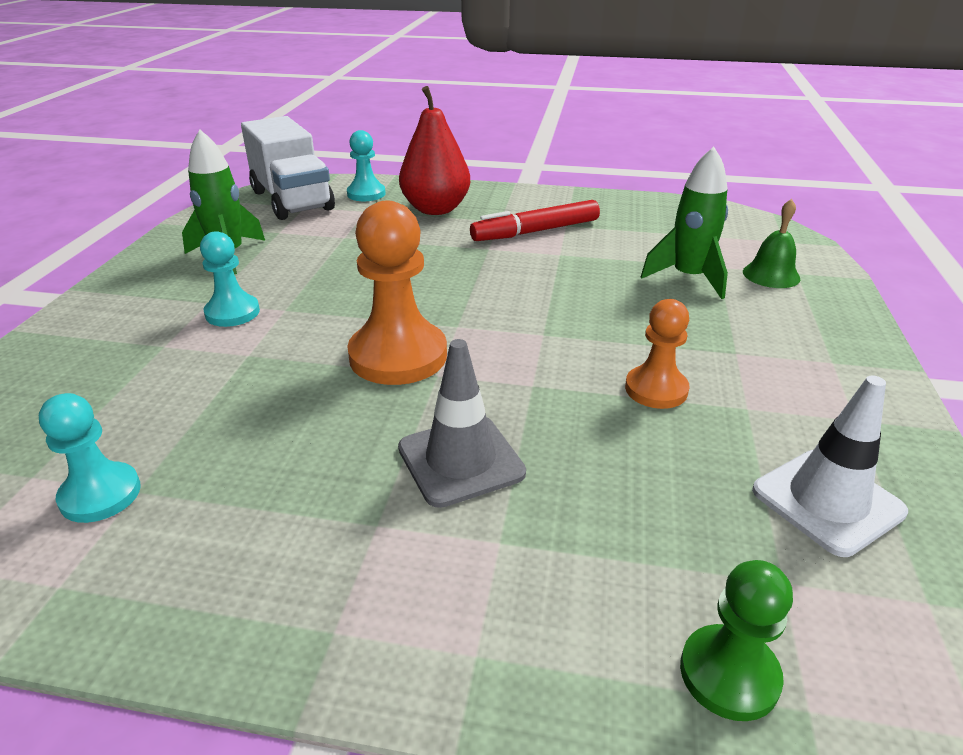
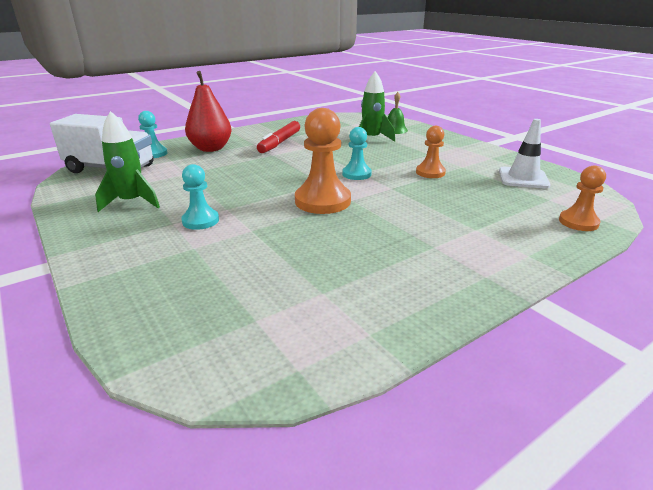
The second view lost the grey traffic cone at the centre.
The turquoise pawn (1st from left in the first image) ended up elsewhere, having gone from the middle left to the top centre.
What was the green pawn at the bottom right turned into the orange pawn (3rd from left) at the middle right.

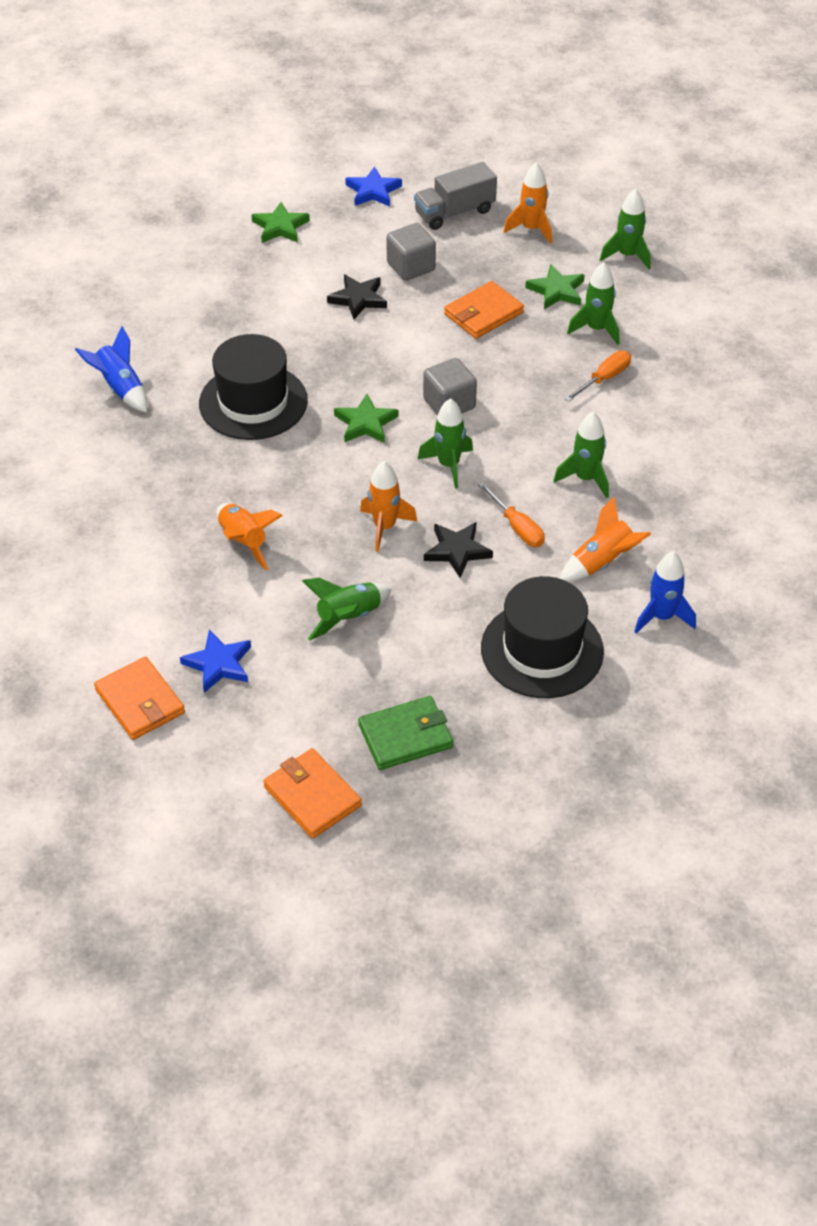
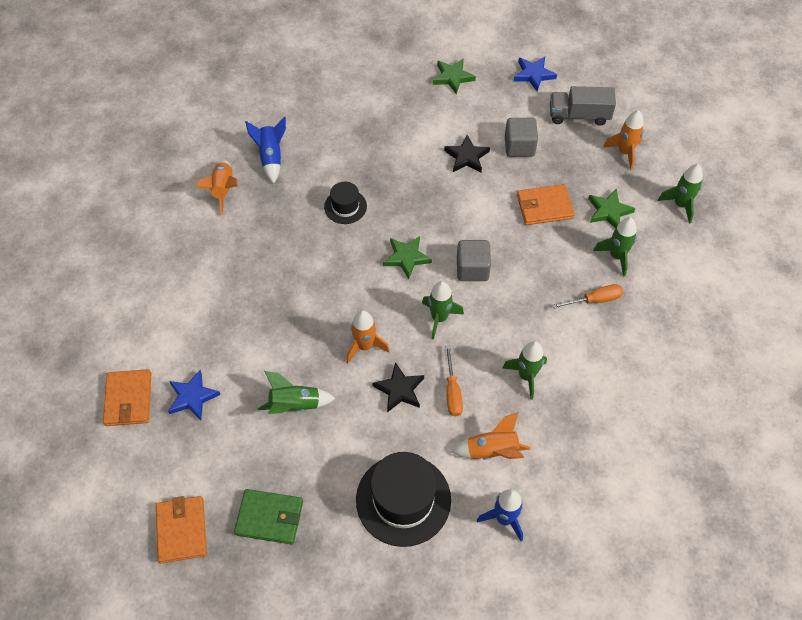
The orange rocket (1st from left) ended up elsewhere, having gone from the middle left to the top left.
The size of the black hat (1st from left) at the top left changed by a factor of 0.53.

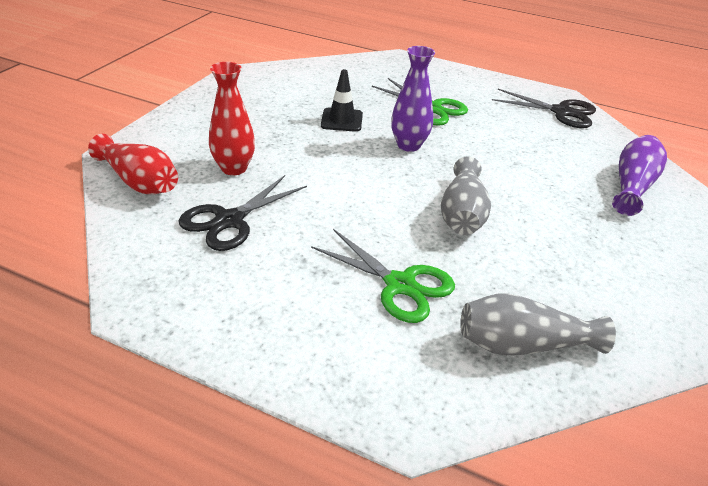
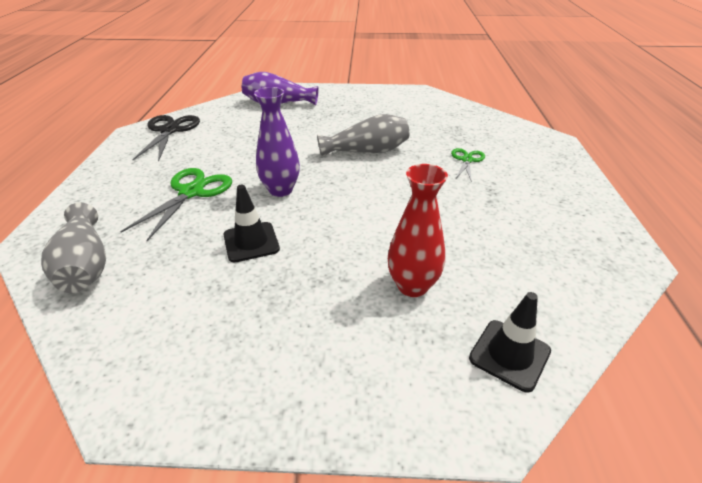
The second view lost the black scissors (1st from left) at the centre.
The grey vase (2nd from left in the first image) ended up elsewhere, having gone from the bottom right to the middle left.
Where the red vase (1st from left) stood at the middle left, the black traffic cone (2nd from left) came to stand at the bottom right.
The size of the green scissors (1st from left in the first image) at the centre changed by a factor of 0.59.

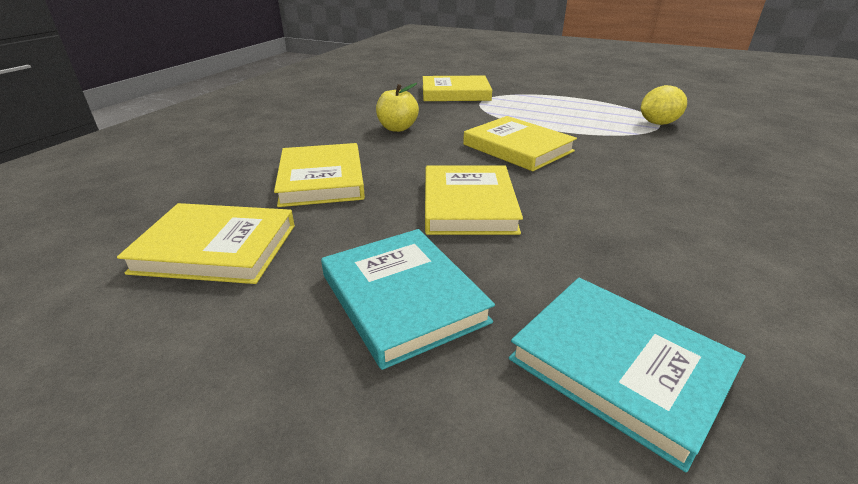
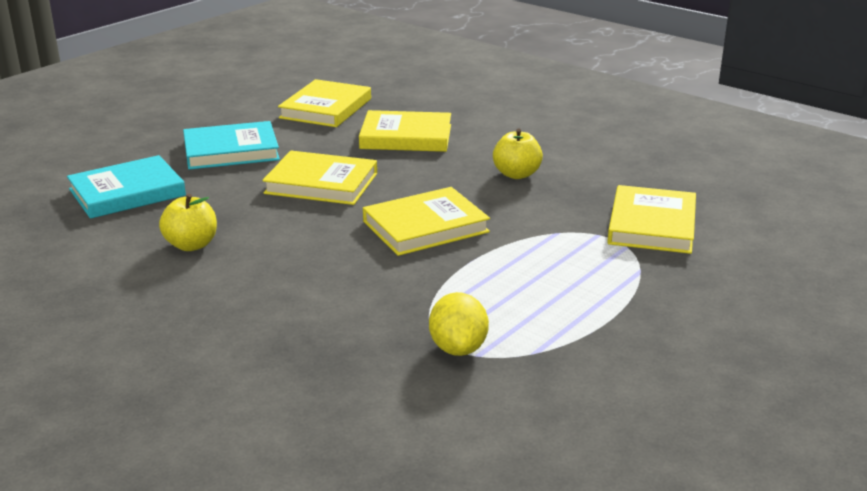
The second view gained the yellow apple (1st from left) at the middle left.

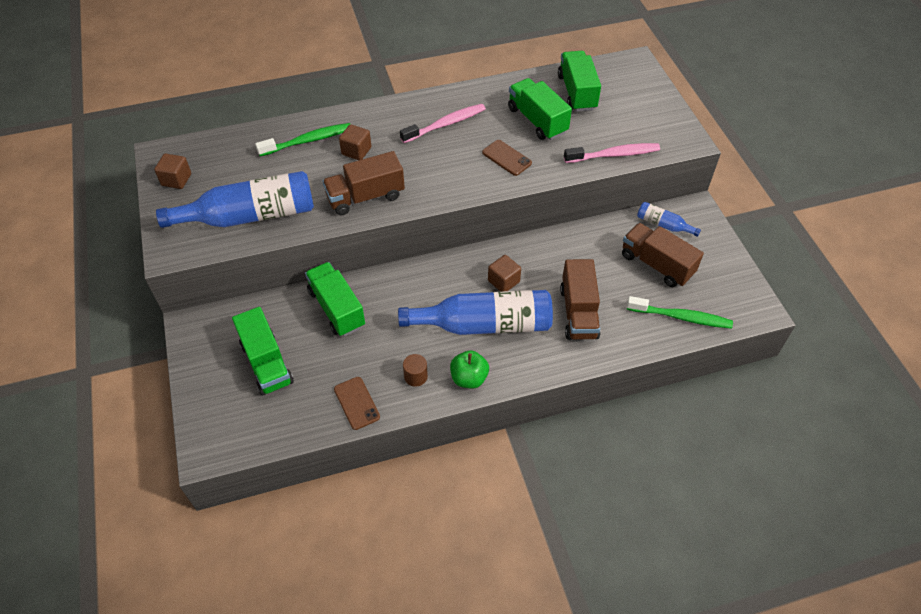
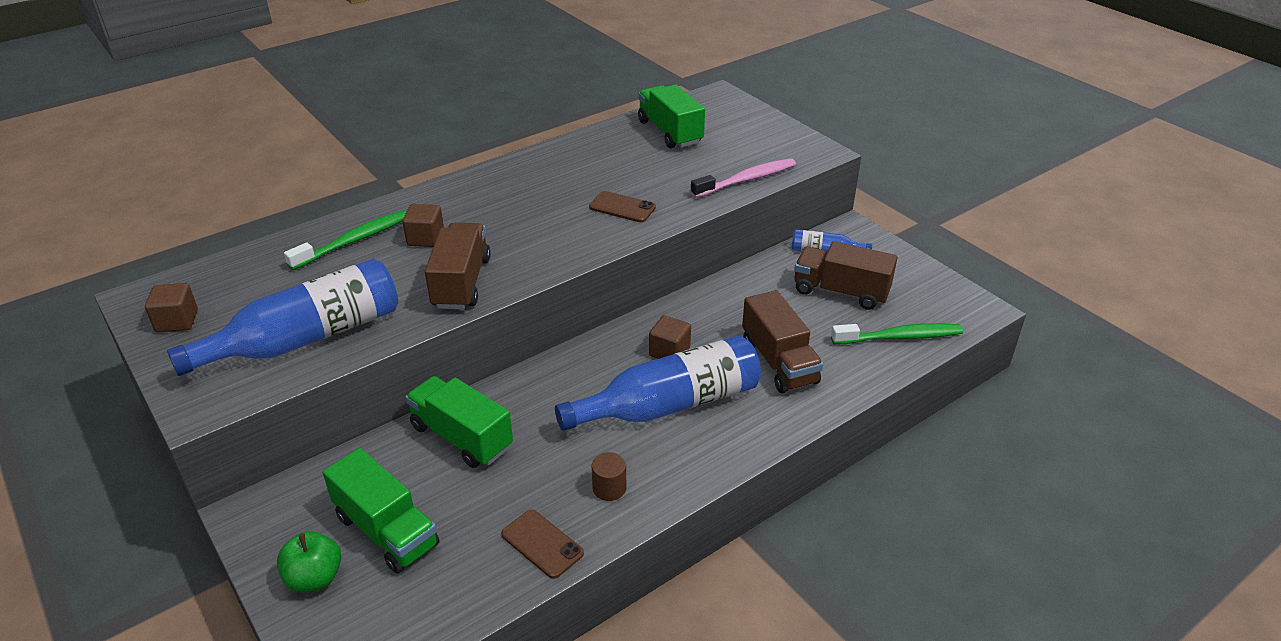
The second view lost the pink toothbrush (1st from left) at the top centre.
The second view lost the green truck (3rd from left) at the top centre.
The green apple ended up elsewhere, having gone from the centre to the bottom left.
The brown truck (1st from left) at the top centre ended up facing another way, 135 degrees clockwise from before.

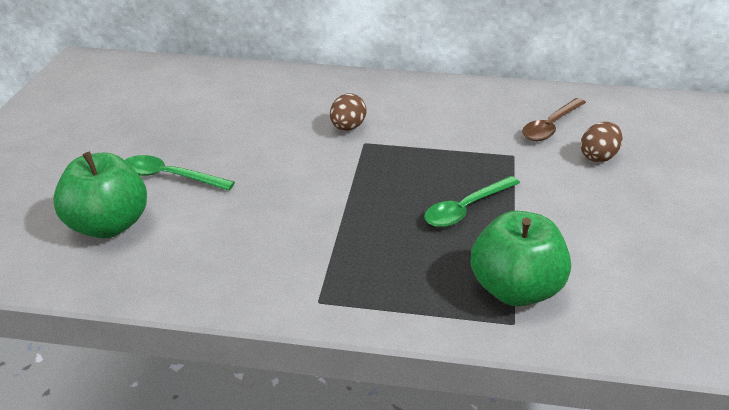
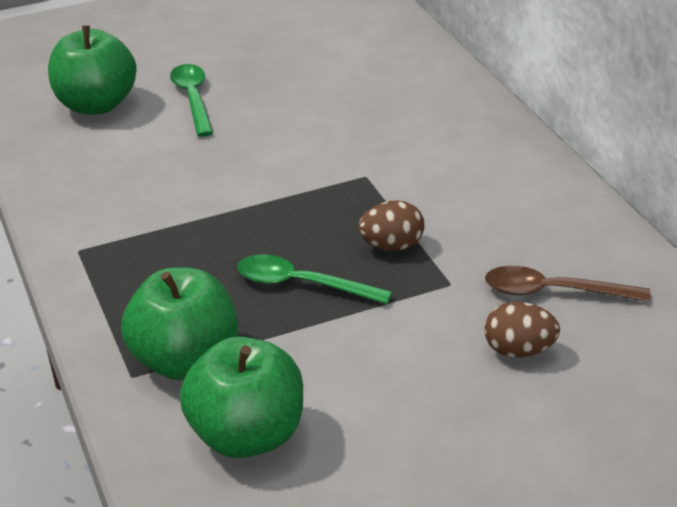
The second view gained the green apple (3rd from left) at the bottom centre.
The brown egg (1st from left) ended up elsewhere, having gone from the top centre to the centre.

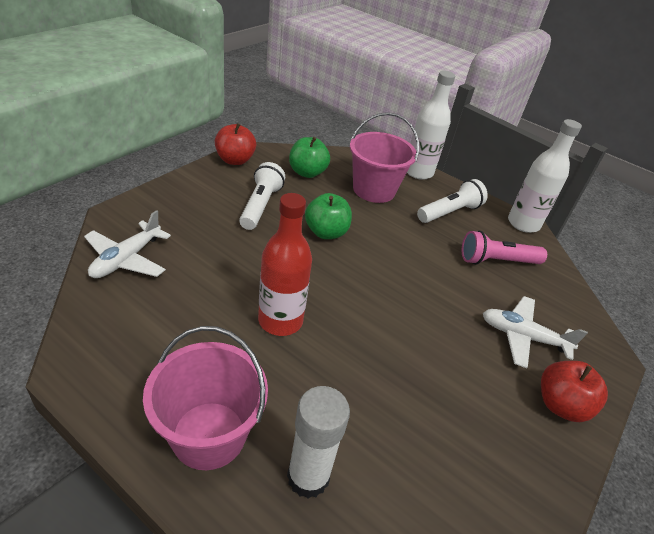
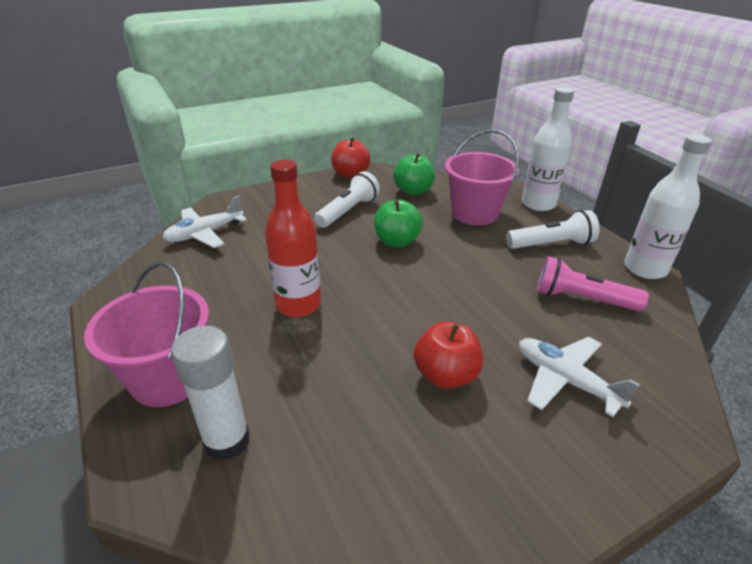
The red apple (2nd from left) ended up elsewhere, having gone from the bottom right to the centre.

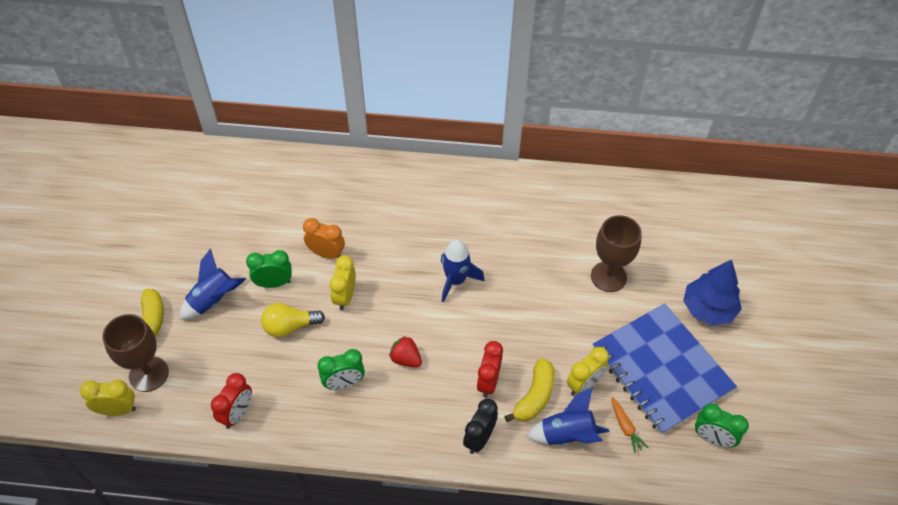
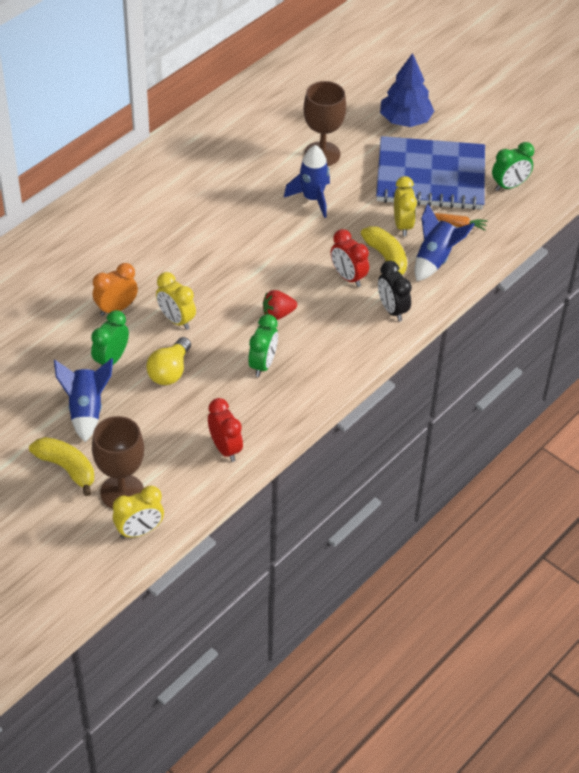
The blue rocket (2nd from left) ended up elsewhere, having gone from the centre to the top centre.
The yellow clock (1st from left) at the bottom left ended up facing another way, 150 degrees counterclockwise from before.

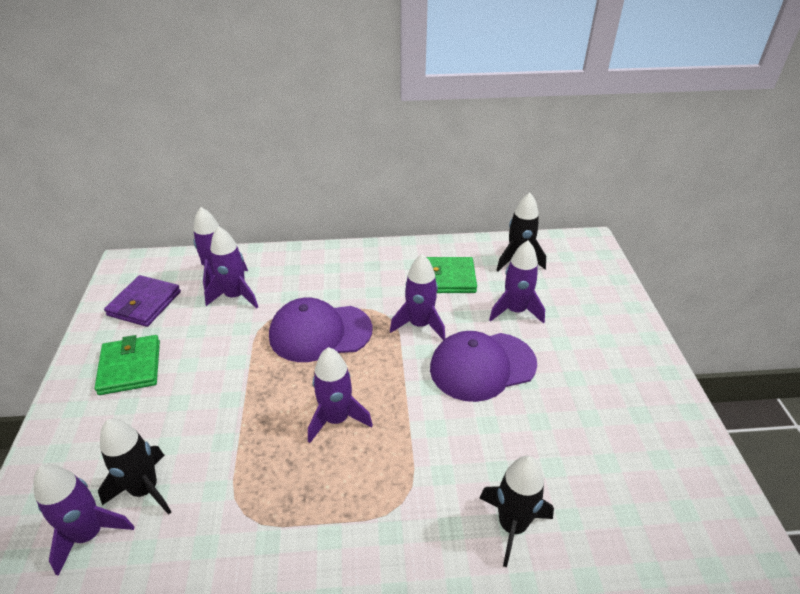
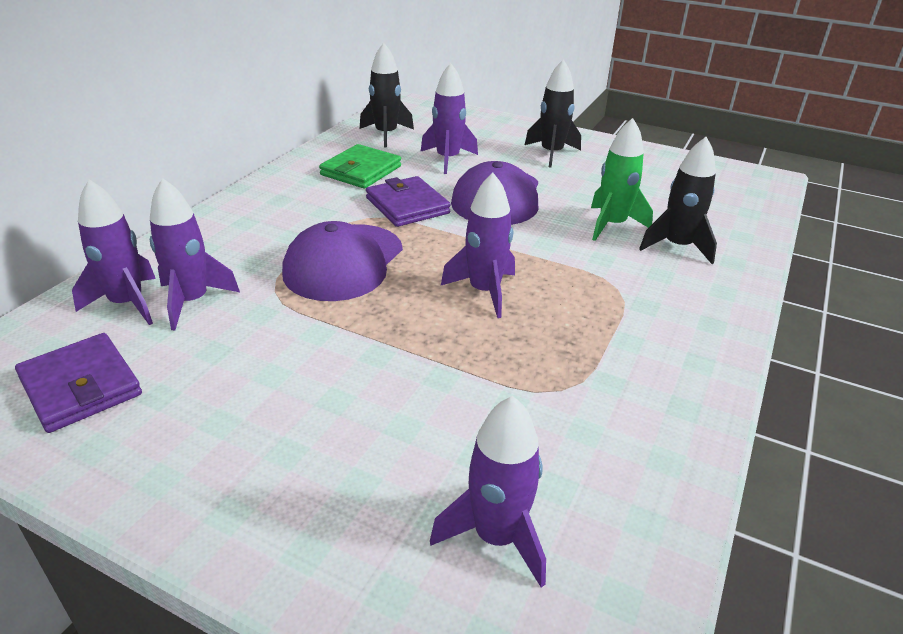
The second view lost the green wallet (1st from left) at the middle left.
The second view gained the green rocket at the top right.
The black rocket (1st from left in the first image) ended up elsewhere, having gone from the bottom left to the top centre.
Where the purple rocket (5th from left) stood at the centre, the purple wallet (2nd from left) came to stand at the top centre.

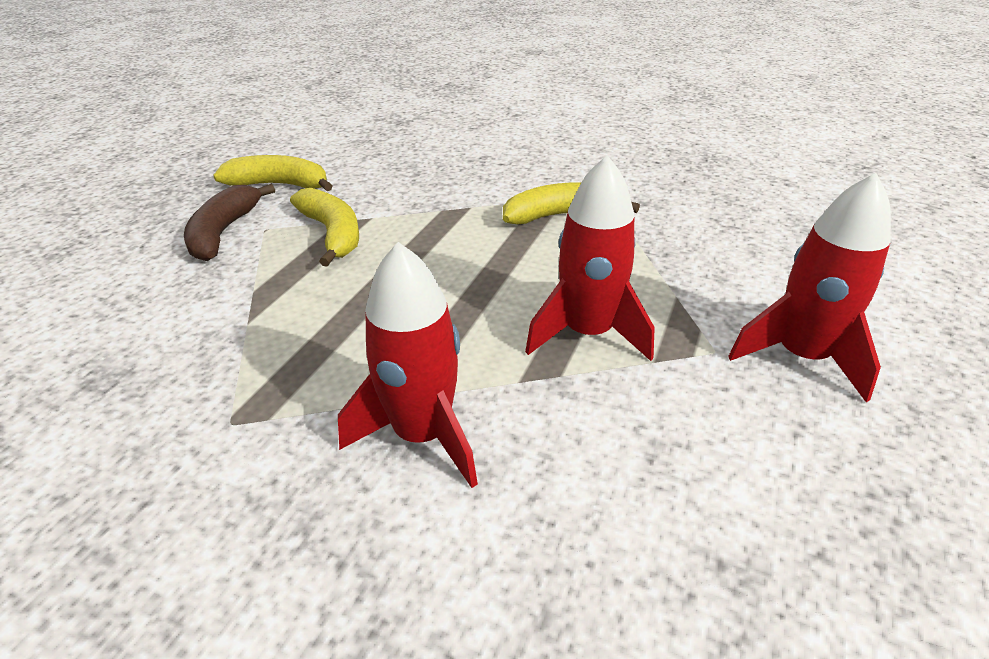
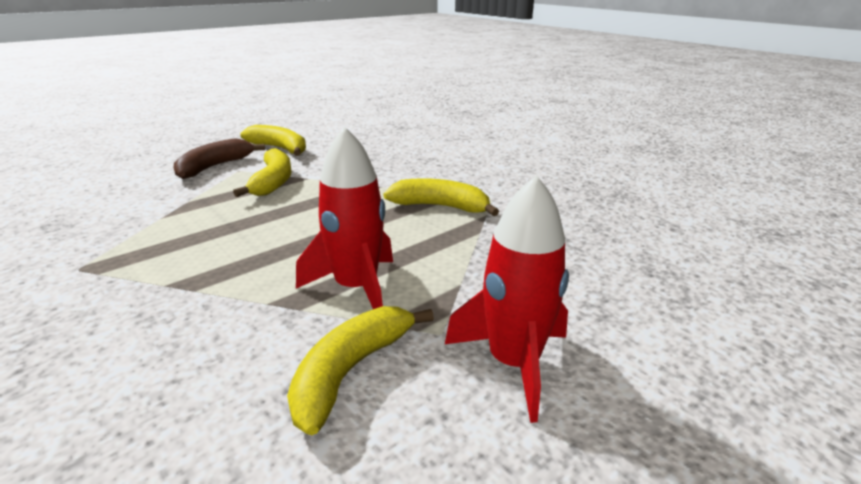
The second view lost the red rocket (1st from left) at the centre.
The second view gained the yellow banana (3rd from left) at the bottom centre.

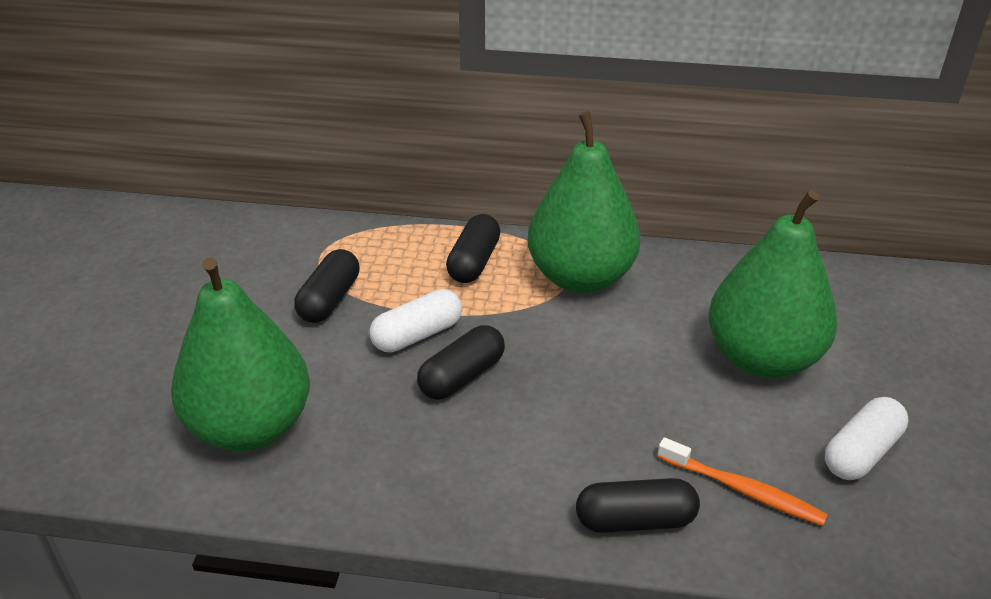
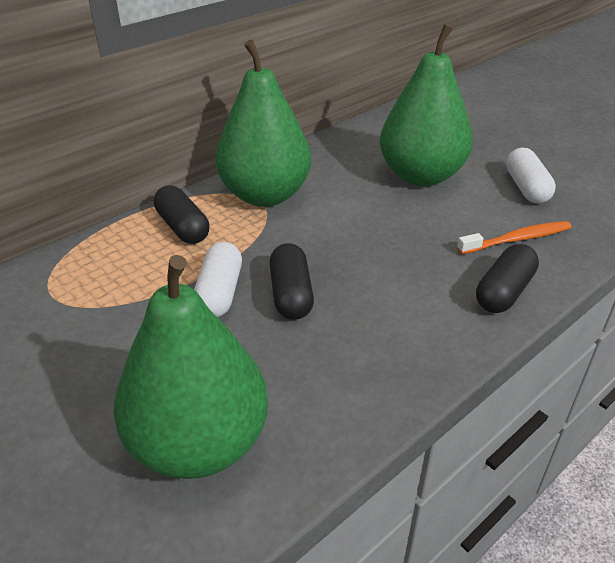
The second view lost the black capsule (1st from left) at the middle left.

